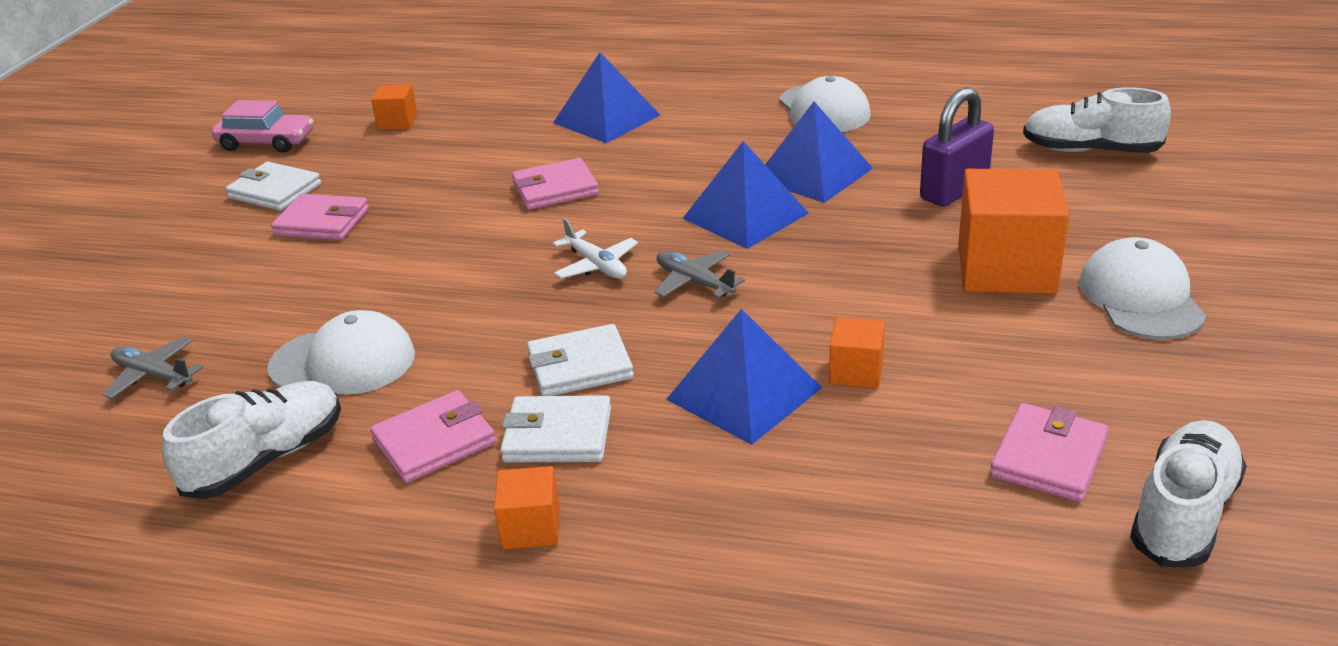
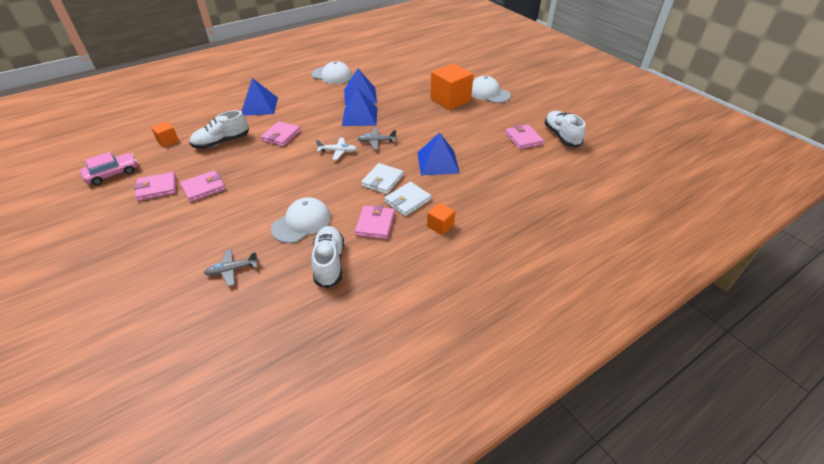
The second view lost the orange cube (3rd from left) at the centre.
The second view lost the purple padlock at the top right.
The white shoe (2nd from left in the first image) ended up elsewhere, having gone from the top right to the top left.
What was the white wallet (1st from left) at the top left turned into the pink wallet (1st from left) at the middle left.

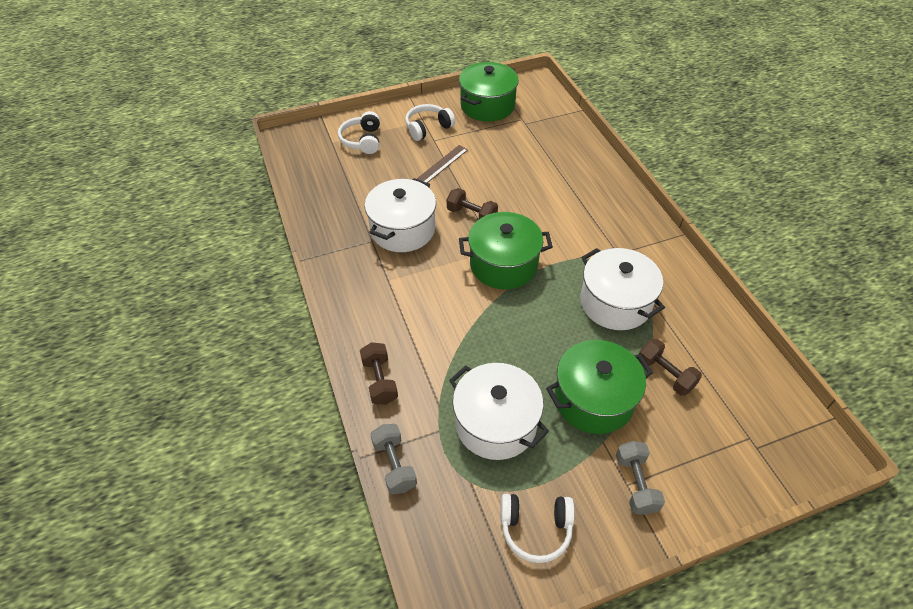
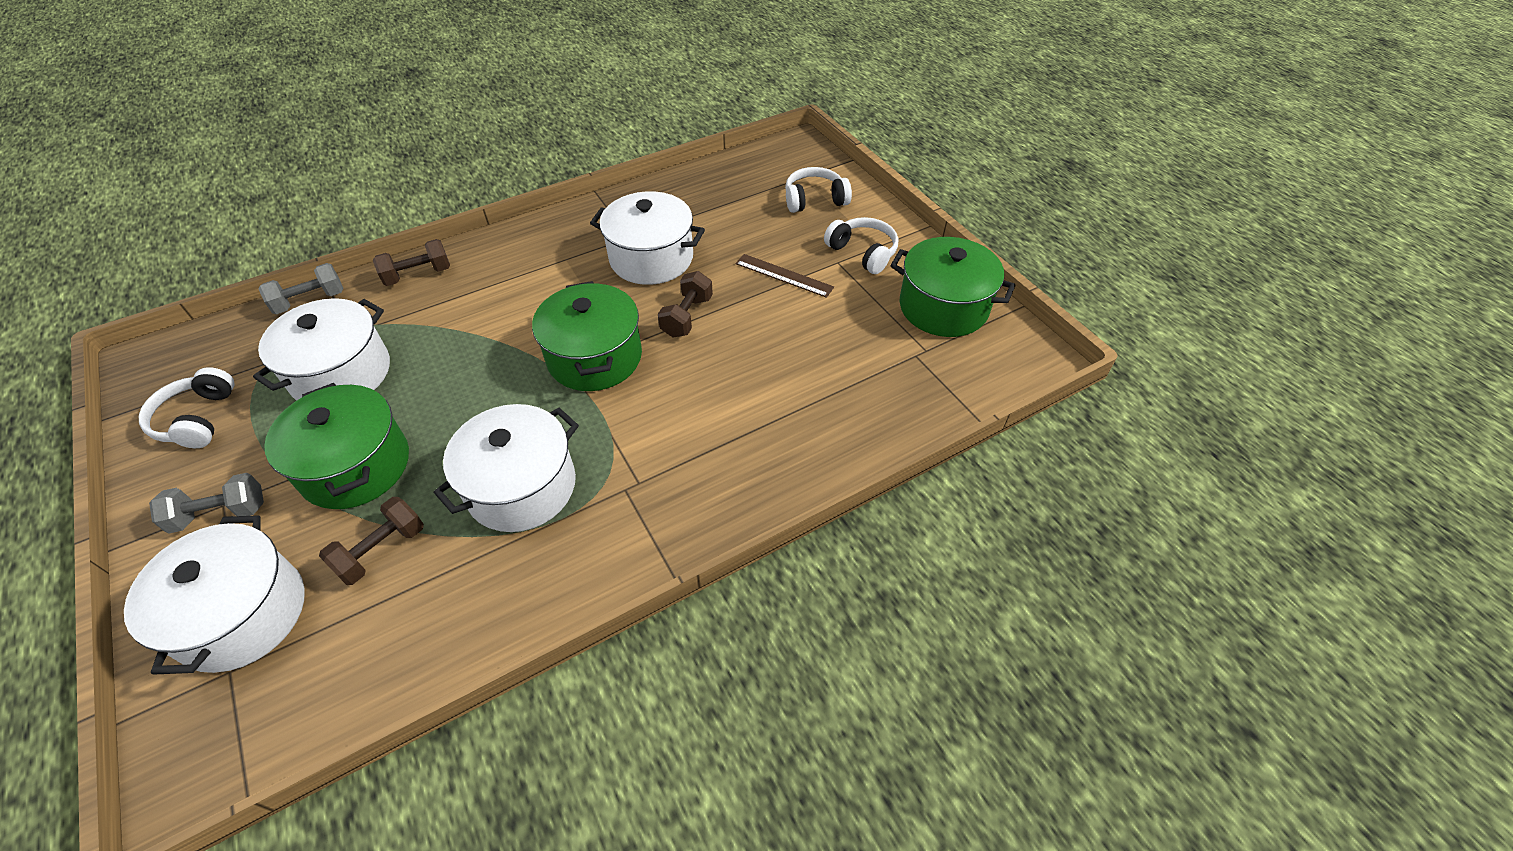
The second view gained the white pot (1st from left) at the bottom left.

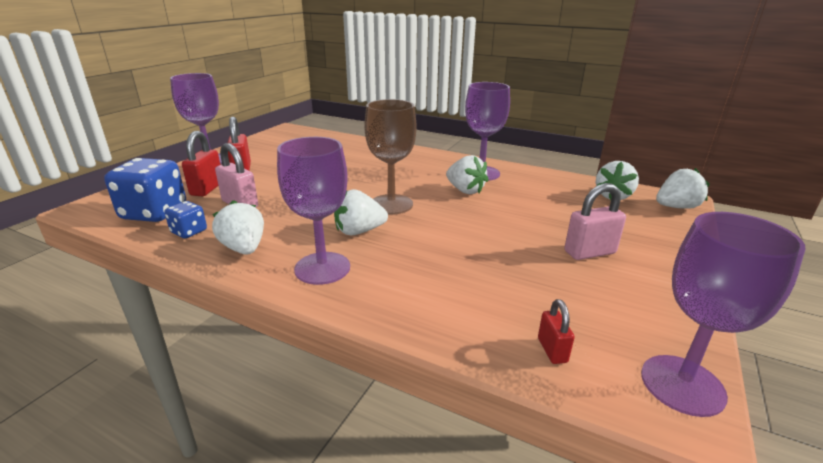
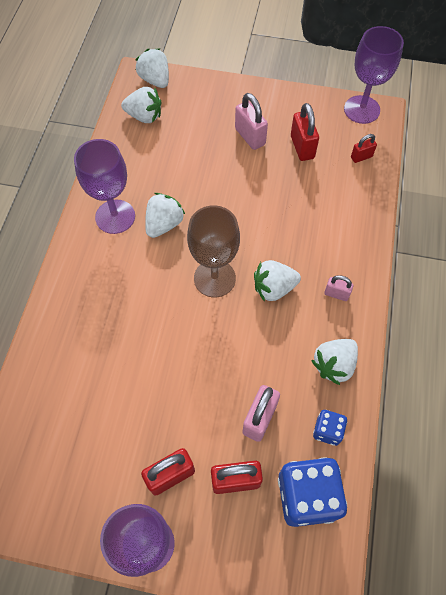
The second view gained the red padlock (3rd from left) at the top right.
Where the purple goblet (2nd from left) stood at the centre, the pink padlock (3rd from left) came to stand at the middle right.
The white strawberry (2nd from left in the first image) at the centre ended up facing another way, 105 degrees clockwise from before.

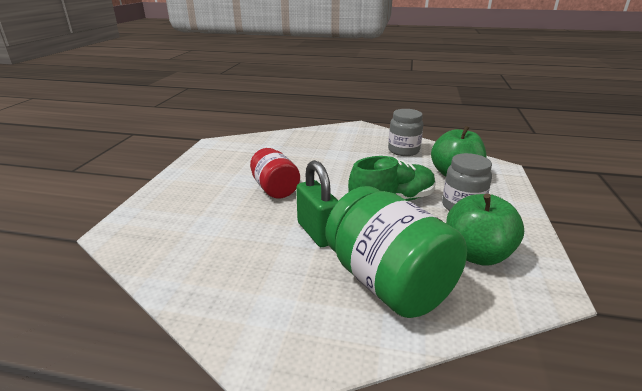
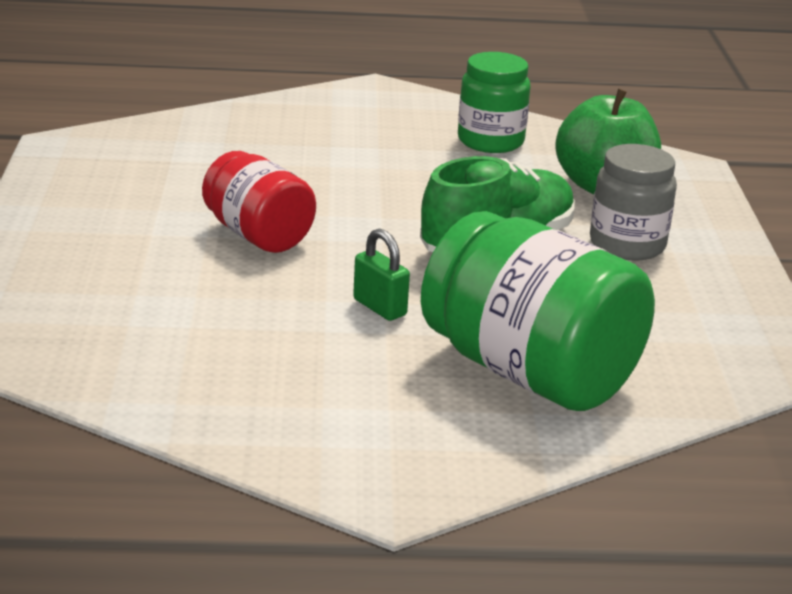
The second view lost the green apple (2nd from left) at the middle right.
What was the grey jar (1st from left) at the centre turned into the green jar (1st from left) at the top centre.
The size of the green padlock at the centre changed by a factor of 0.59.

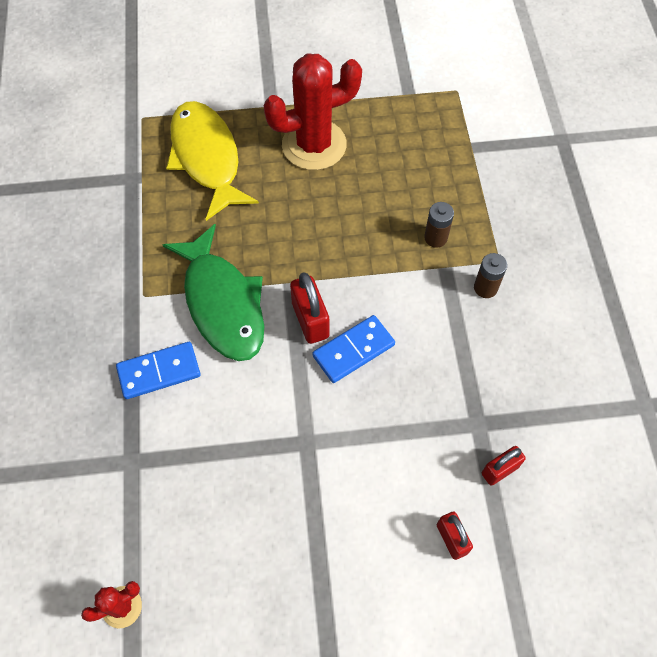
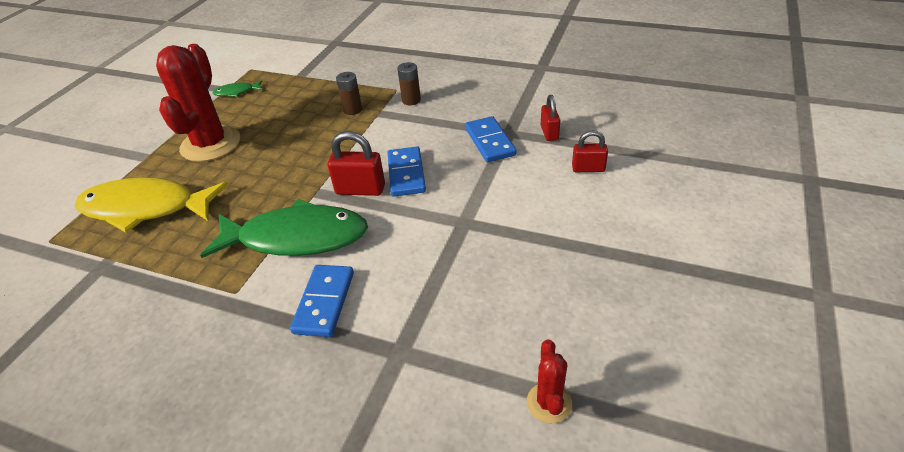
The second view gained the green fish (1st from left) at the top left.
The second view gained the blue domino (3rd from left) at the top centre.

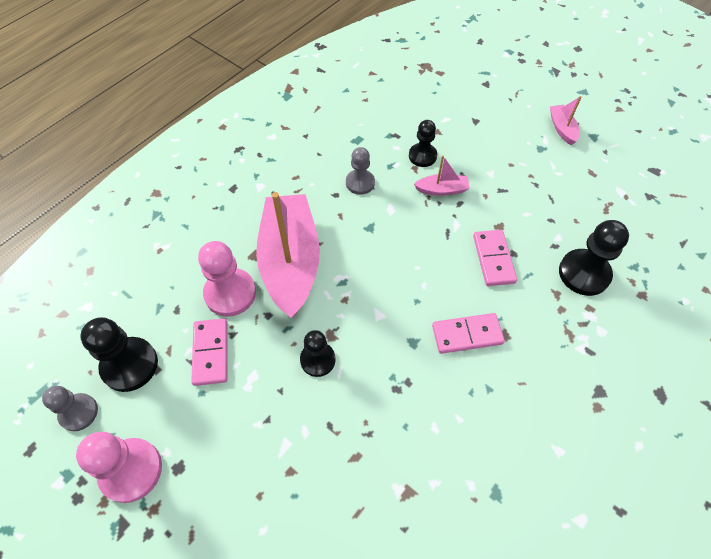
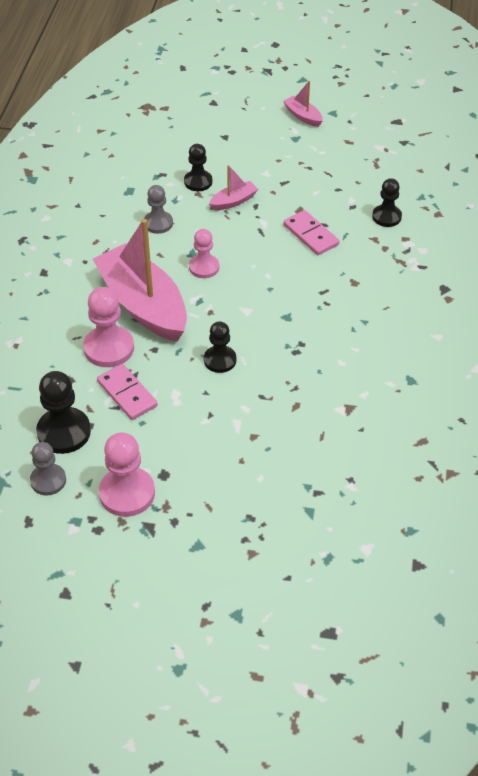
The second view lost the pink domino (2nd from left) at the centre.
The second view gained the pink pawn (3rd from left) at the top centre.
The size of the black pawn (4th from left) at the middle right changed by a factor of 0.65.

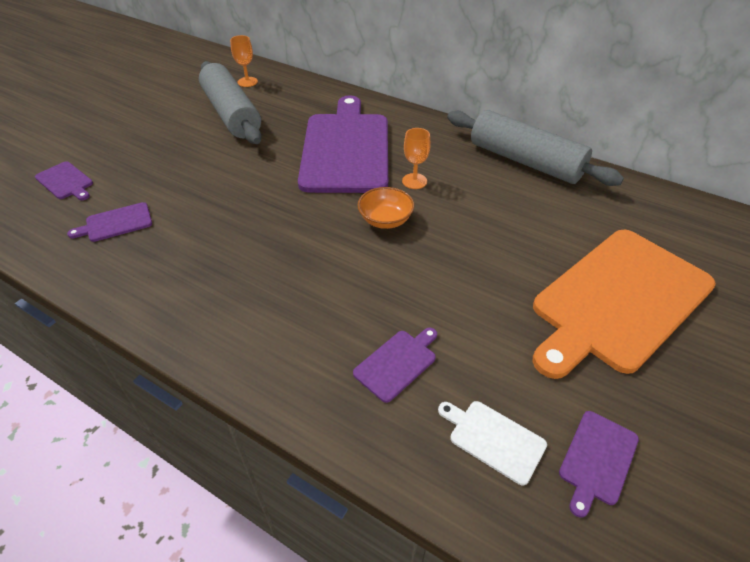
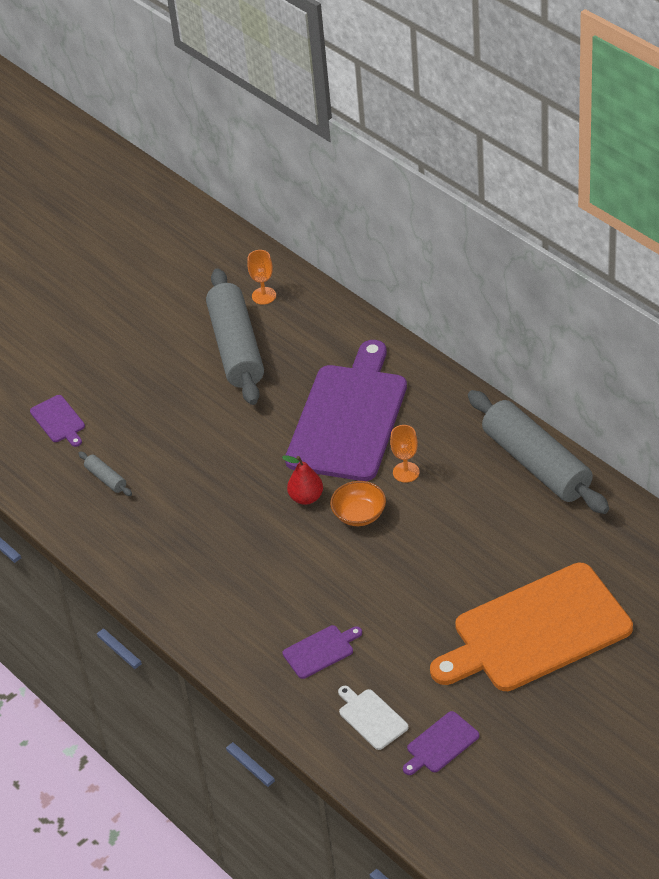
The second view gained the red pear at the centre.
Where the purple cutting board (2nd from left) stood at the middle left, the grey rolling pin (1st from left) came to stand at the middle left.

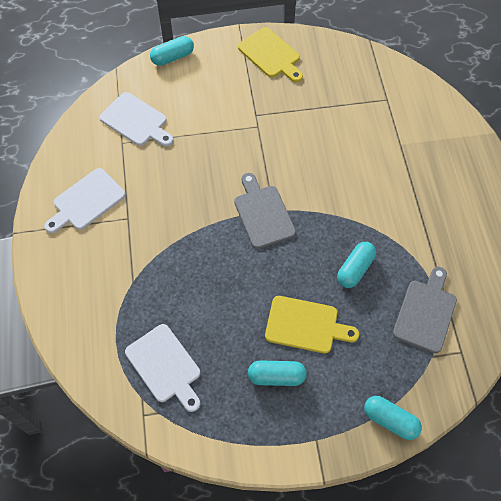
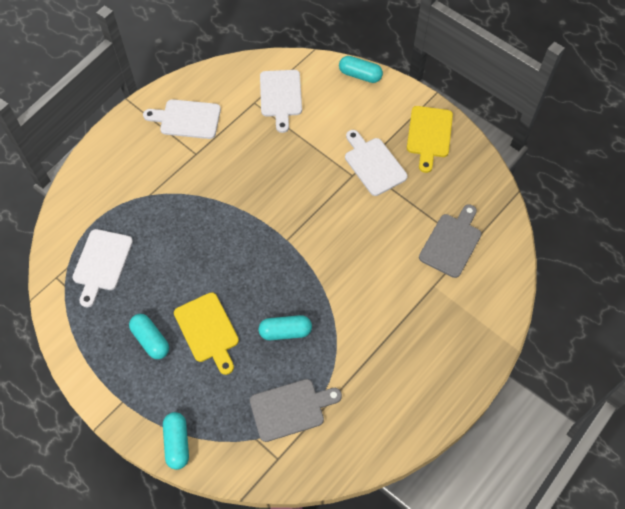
The second view gained the white cutting board (4th from left) at the top centre.
The grey cutting board (1st from left in the first image) ended up elsewhere, having gone from the centre to the middle right.

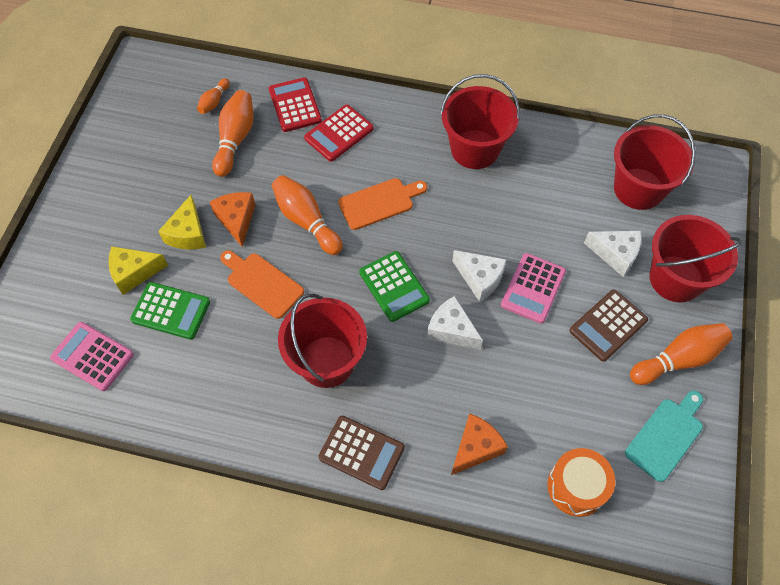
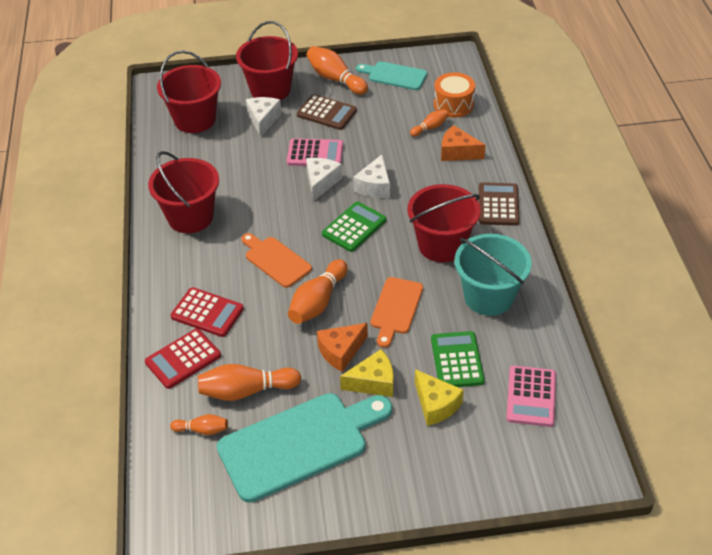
The second view gained the turquoise cutting board (1st from left) at the bottom centre.
The second view gained the orange bowling pin (5th from left) at the top centre.
The second view gained the turquoise bucket at the middle right.

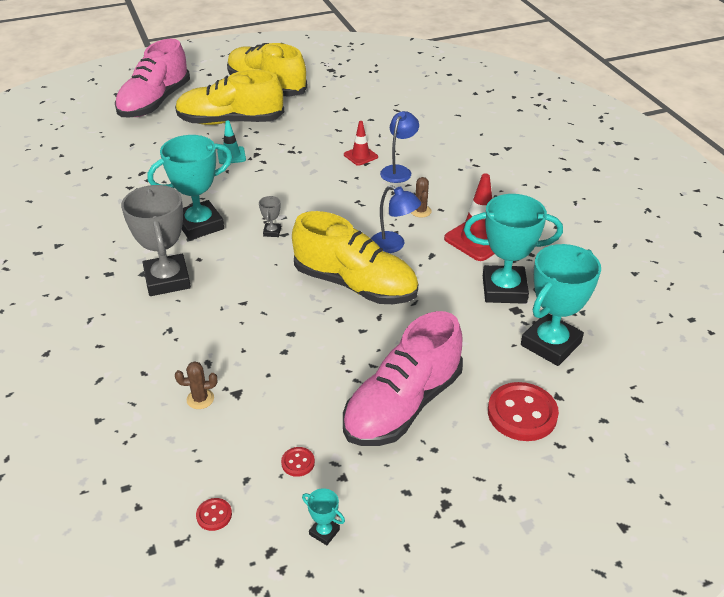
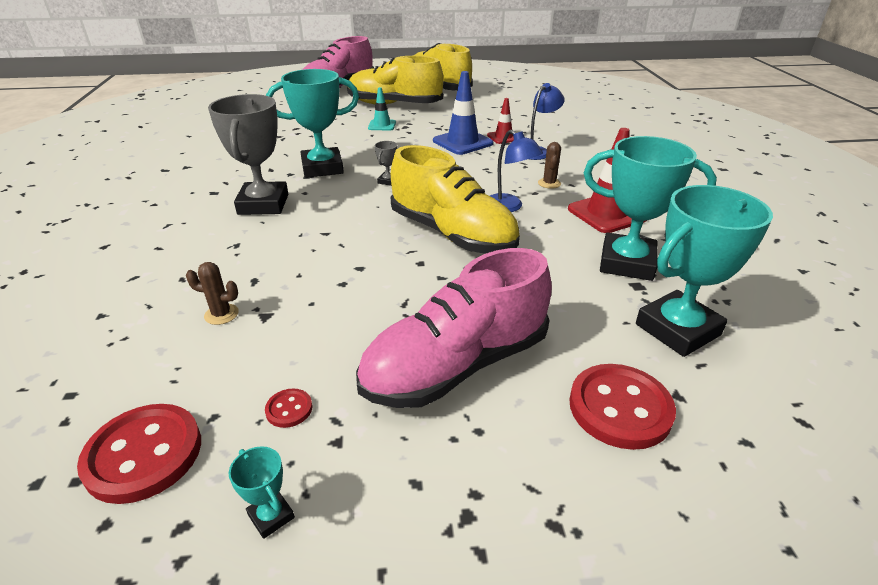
The second view gained the blue traffic cone at the top centre.
The size of the red button (1st from left) at the bottom left changed by a factor of 2.19.

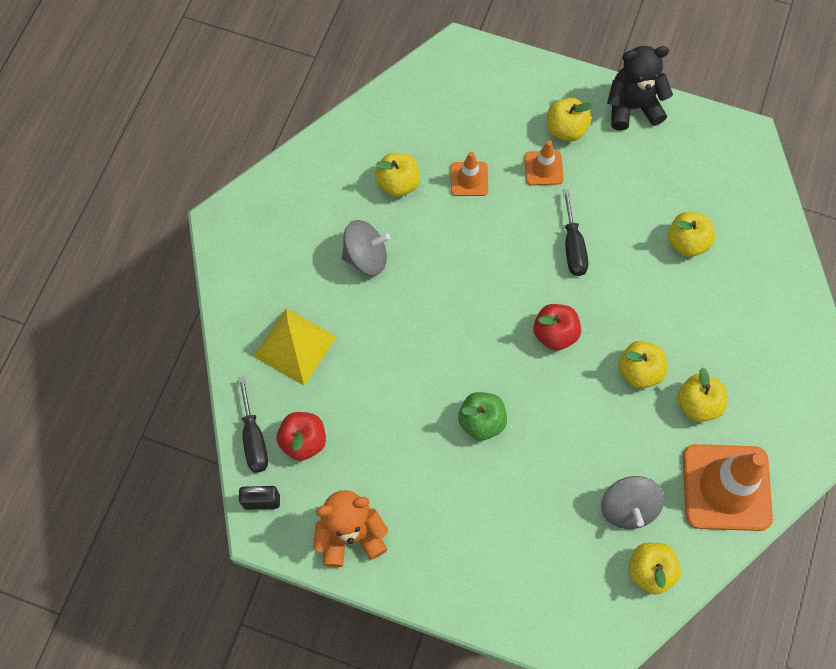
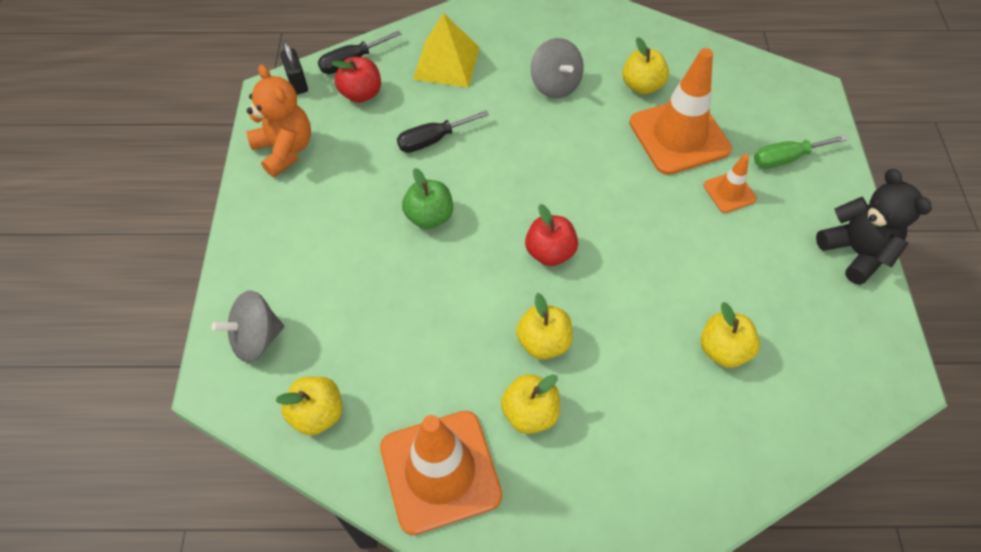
The second view lost the yellow apple (2nd from left) at the top right.
The second view gained the green screwdriver at the top right.
The black screwdriver (2nd from left) ended up elsewhere, having gone from the middle right to the top centre.
The grey spinning top (2nd from left in the first image) ended up elsewhere, having gone from the bottom right to the middle left.
The size of the orange traffic cone (1st from left in the first image) at the top centre changed by a factor of 2.06.

